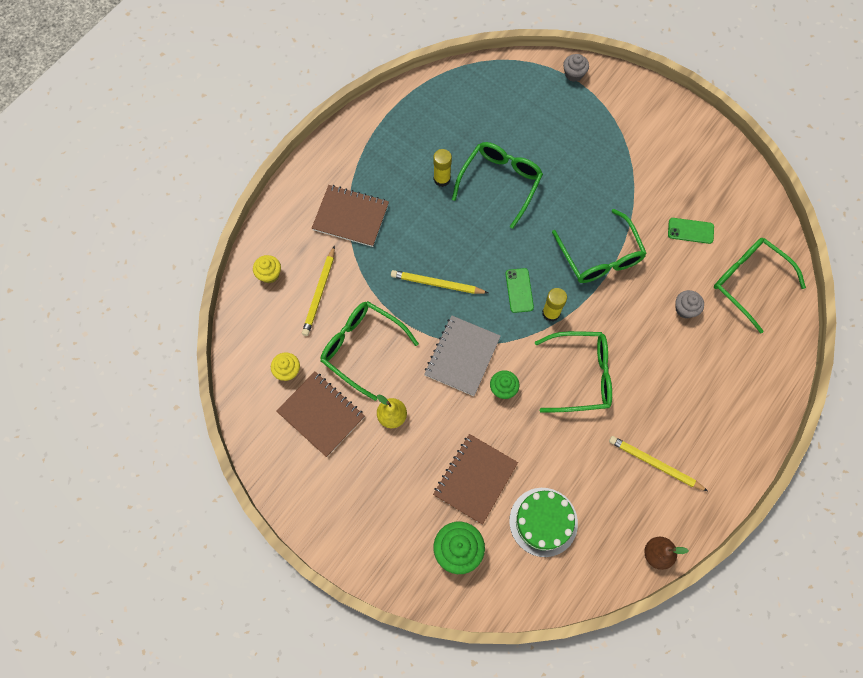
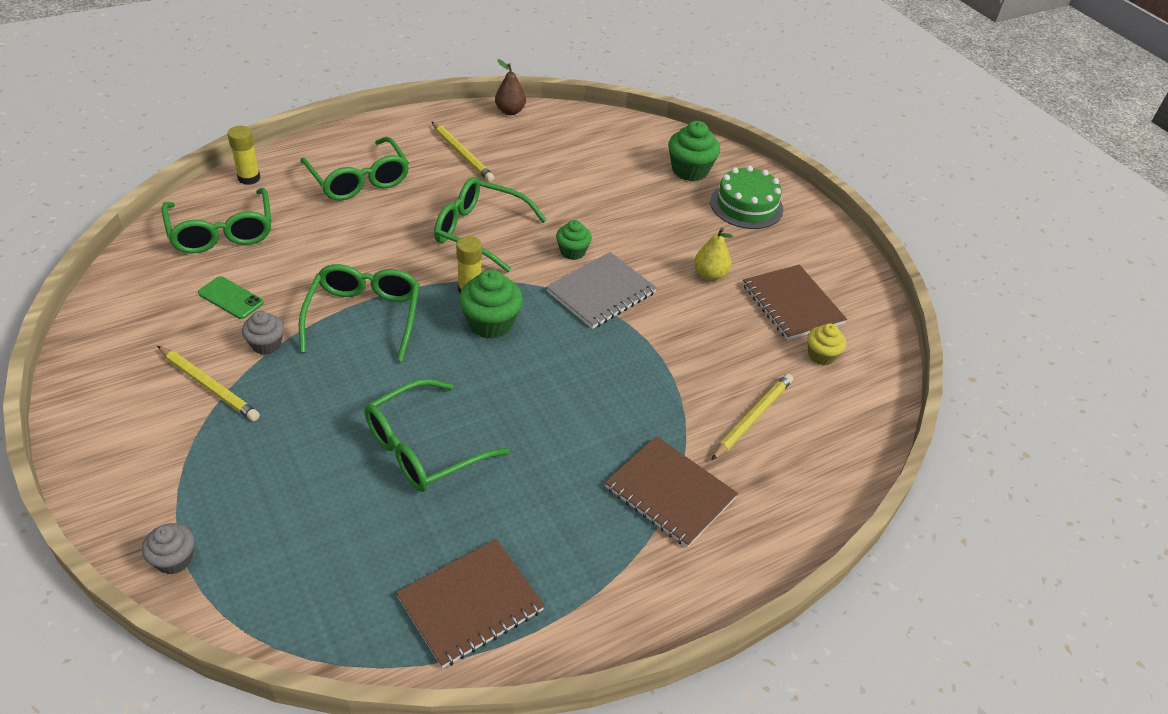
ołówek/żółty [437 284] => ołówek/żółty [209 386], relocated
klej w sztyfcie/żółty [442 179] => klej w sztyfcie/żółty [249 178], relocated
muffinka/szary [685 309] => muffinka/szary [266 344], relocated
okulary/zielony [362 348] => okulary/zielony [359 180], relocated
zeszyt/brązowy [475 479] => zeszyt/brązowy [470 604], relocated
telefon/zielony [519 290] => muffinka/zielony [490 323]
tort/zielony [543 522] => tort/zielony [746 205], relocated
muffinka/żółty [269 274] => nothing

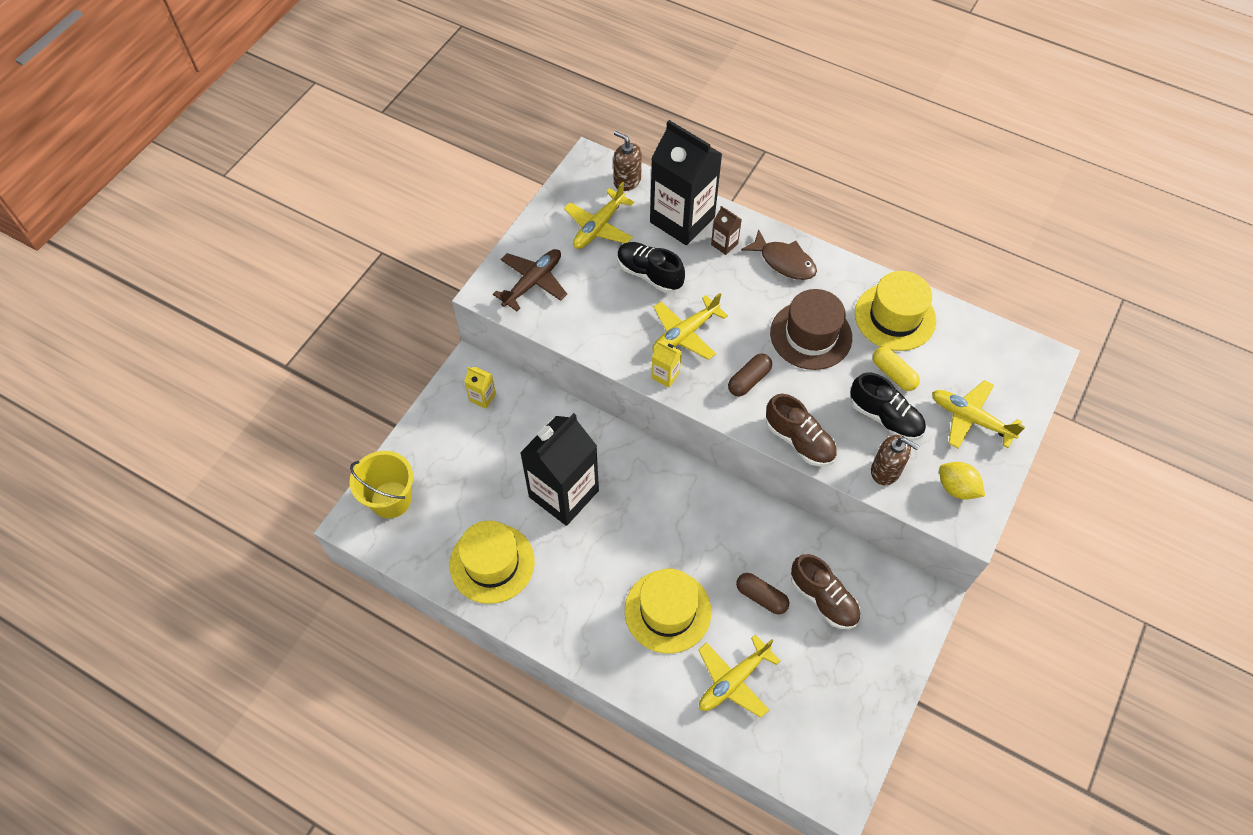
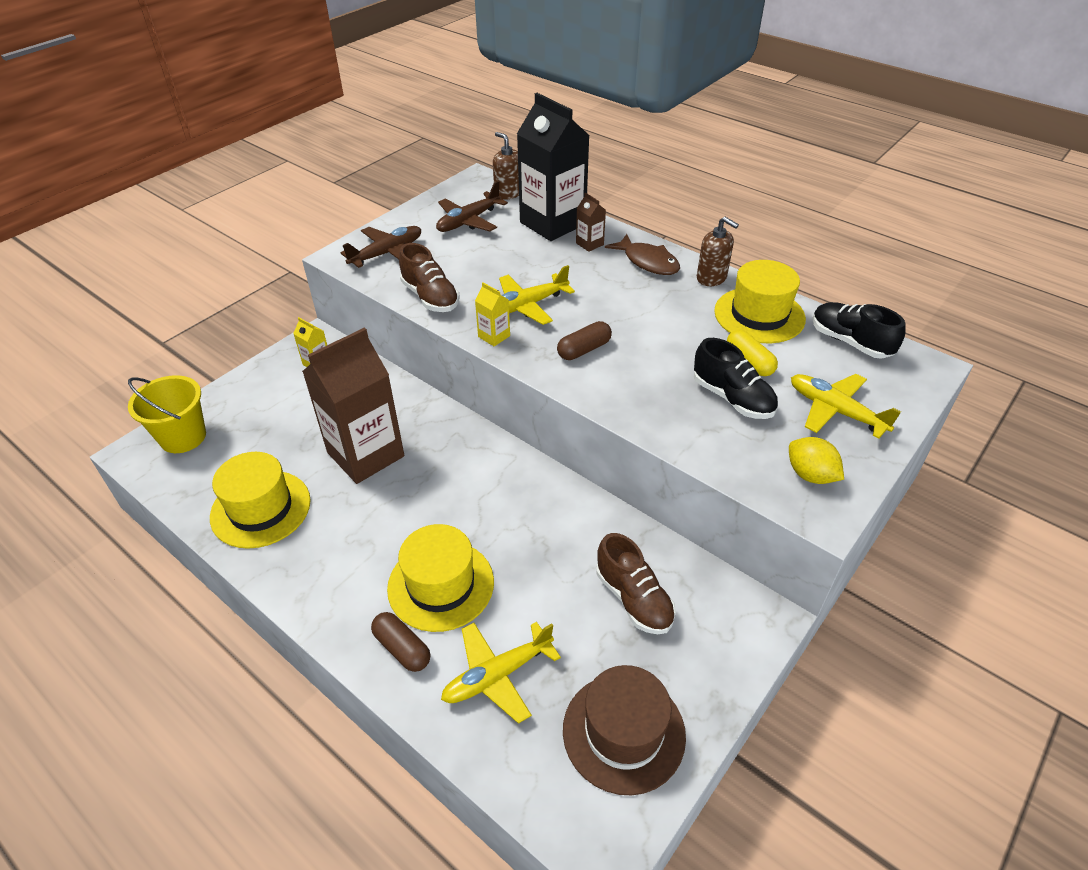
karton mleka/czarny [564 494] => karton mleka/brązowy [365 454]
kapsułka/brązowy [761 597] => kapsułka/brązowy [402 648], relocated
but/brązowy [799 440] => but/brązowy [430 297], relocated
samolot/żółty [598 227] => samolot/brązowy [468 221]
kapelusz/brązowy [811 335] => kapelusz/brązowy [623 732], relocated
dozownik mydła/brązowy [885 470] => dozownik mydła/brązowy [711 278], relocated
but/czarny [649 274] => but/czarny [850 342], relocated

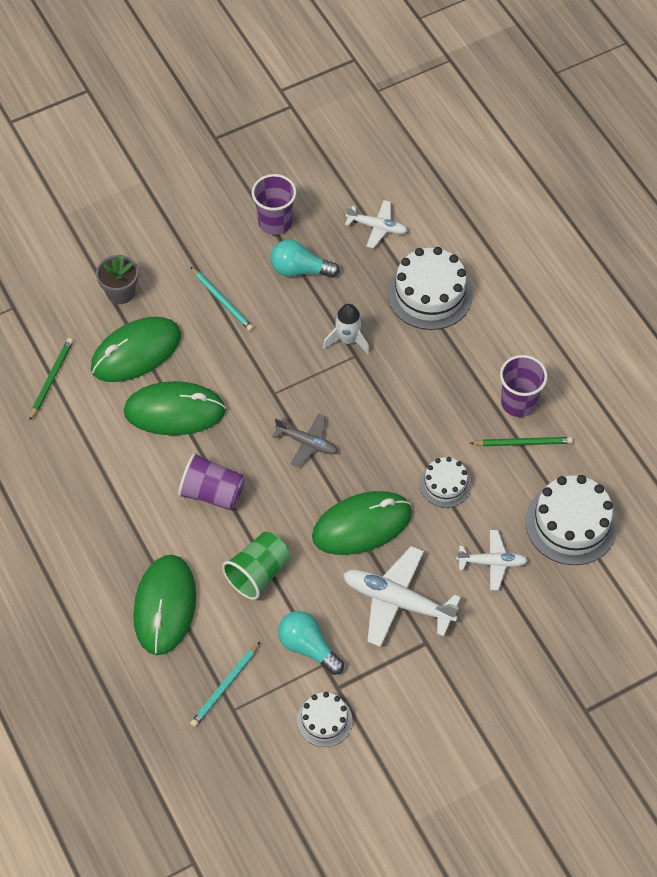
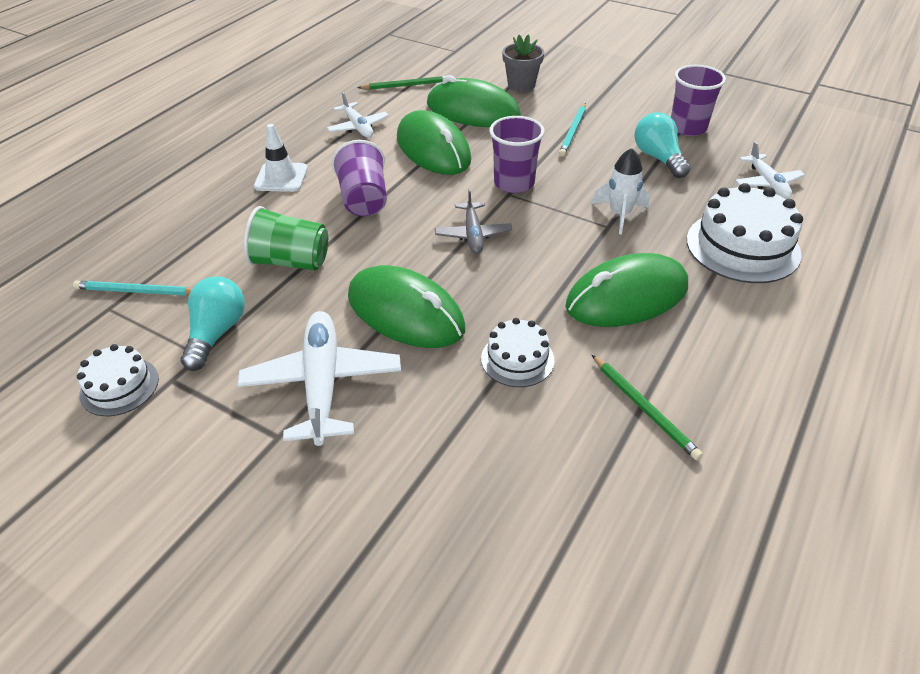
nothing => pachołek/biały [281 177]
samolot/biały [492 562] => samolot/biały [358 127], relocated
szklanka/fioletowy [518 402] => szklanka/fioletowy [514 183], relocated
myszka/zielony [165 606] => myszka/zielony [627 297], relocated
tort/biały [571 523] => nothing

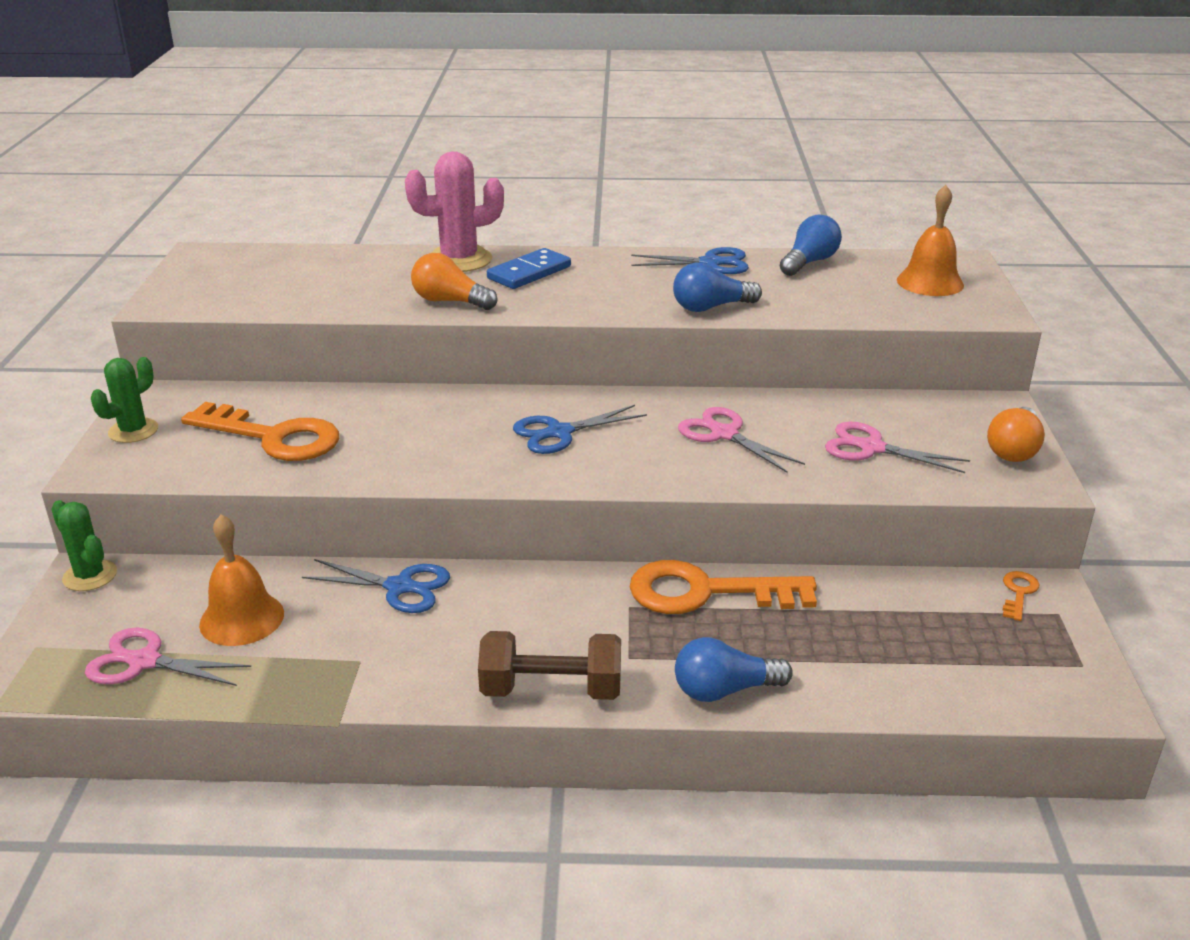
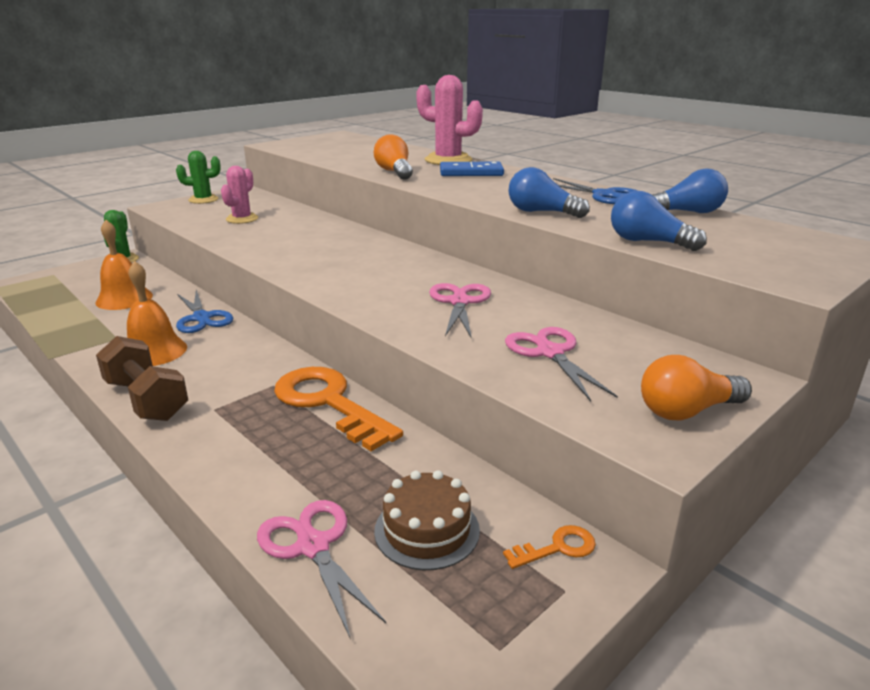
dzwonek/pomarańczowy [930 282] => dzwonek/pomarańczowy [154 351], relocated
klucz/pomarańczowy [273 437] => kaktus/różowy [242 219]
nożyczki/różowy [144 662] => nożyczki/różowy [312 546], relocated
nothing => tort/brązowy [427 530]
żarówka/niebieski [724 690] => żarówka/niebieski [648 242], relocated
nożyczki/niebieski [559 433] => nothing

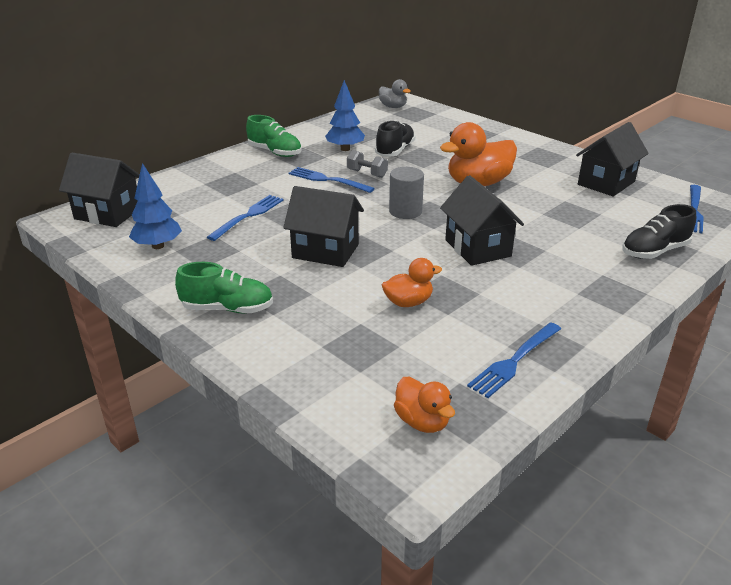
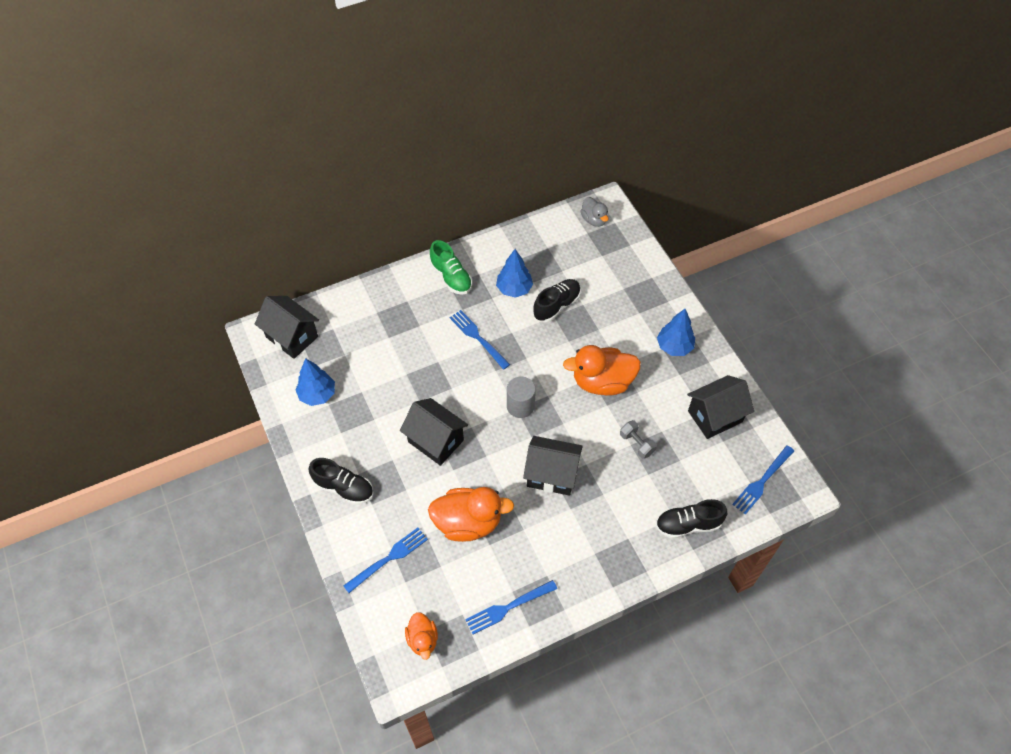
but/zielony [227 308] => but/czarny [344 488]
widelec/niebieski [248 216] => widelec/niebieski [388 558], relocated
kaczka/pomarańczowy [408 302] => kaczka/pomarańczowy [468 522], x1.79
domek/czarny [477 248] => domek/czarny [551 474], 75 degrees counterclockwise
hantel/szary [367 173] => hantel/szary [637 444], relocated
nothing => drzewko/niebieski [674 346]

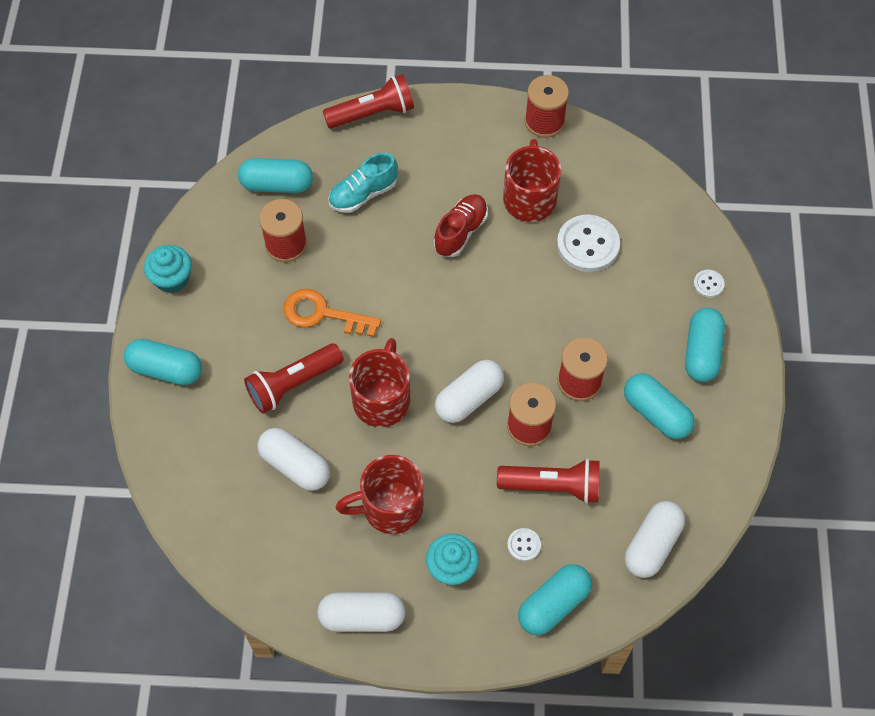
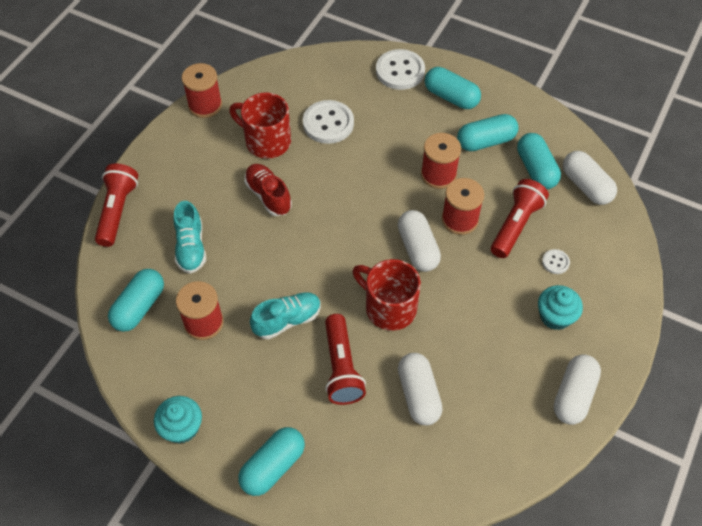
klucz/pomarańczowy [322 314] => but/turkusowy [287 320]
guzik/biały [708 284] => guzik/biały [400 71], x2.08
kapsułka/biały [295 466] => kapsułka/biały [418 395], 75 degrees counterclockwise
kapsułka/turkusowy [553 604] => kapsułka/turkusowy [536 169], relocated
kubek/czerwony [390 507] => nothing

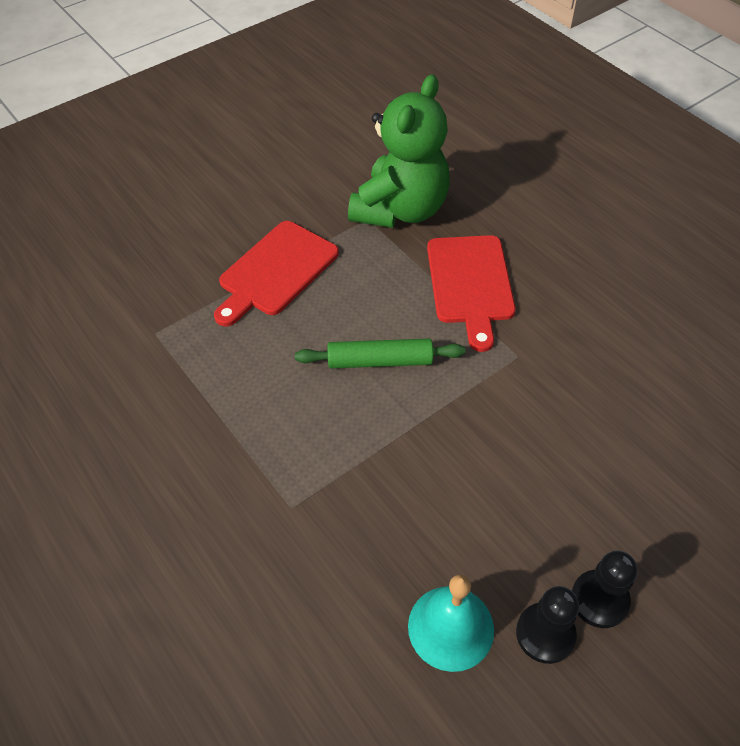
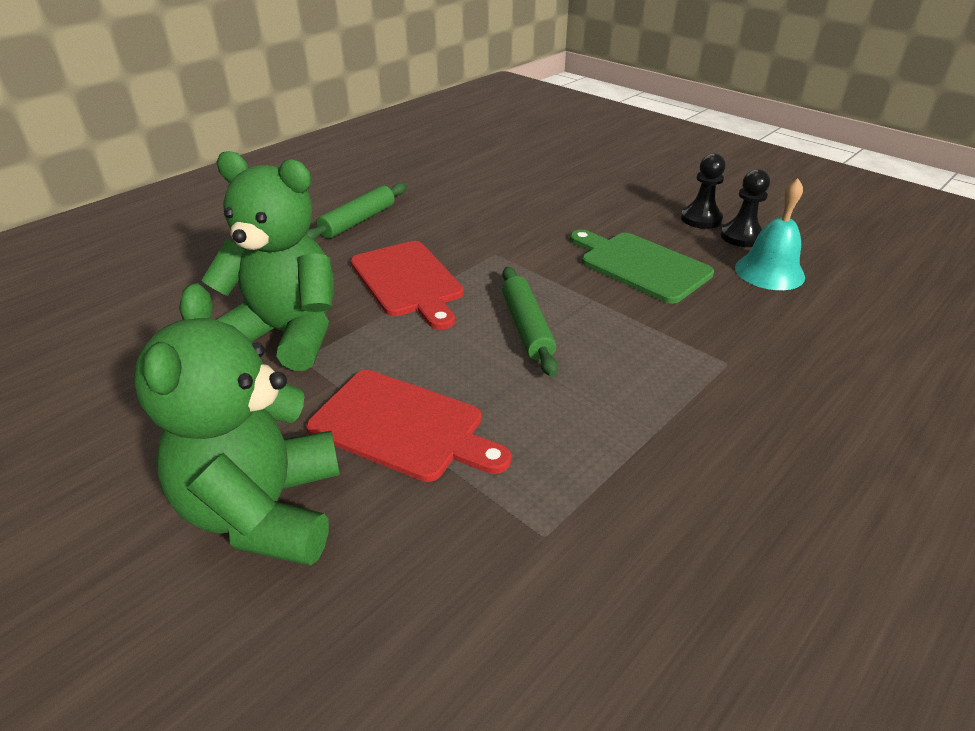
nothing => miś/zielony [264 510]
nothing => wałek do ciasta/zielony [358 221]
deska do krojenia/czerwony [470 284] => deska do krojenia/czerwony [408 281], 75 degrees clockwise
nothing => deska do krojenia/zielony [640 265]

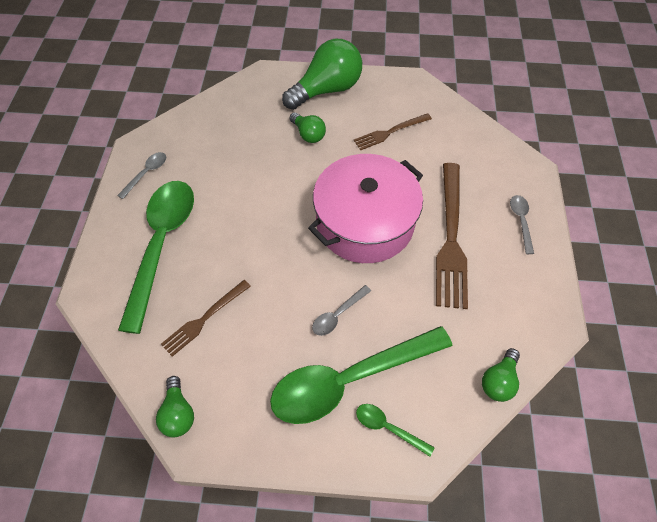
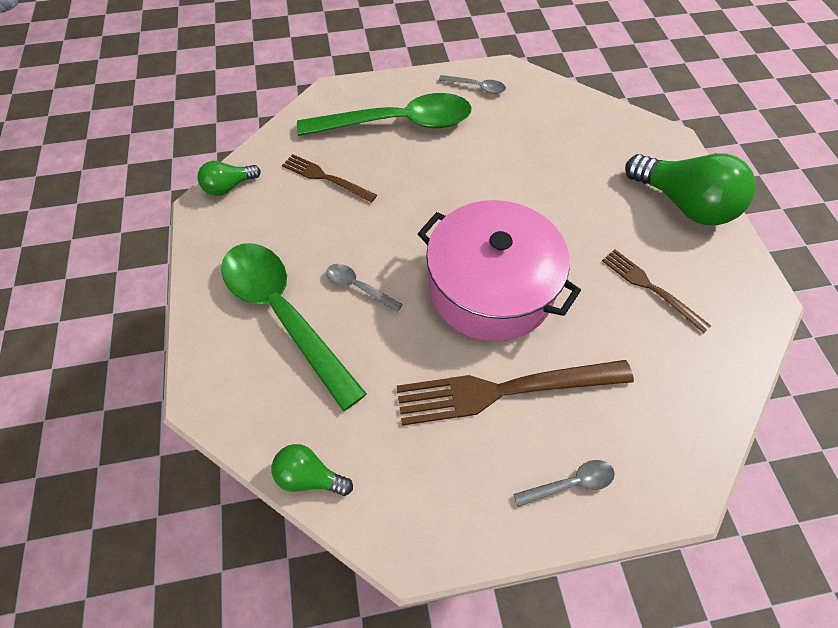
żarówka/zielony [308 134] => nothing
łyżka/zielony [388 427] => nothing

